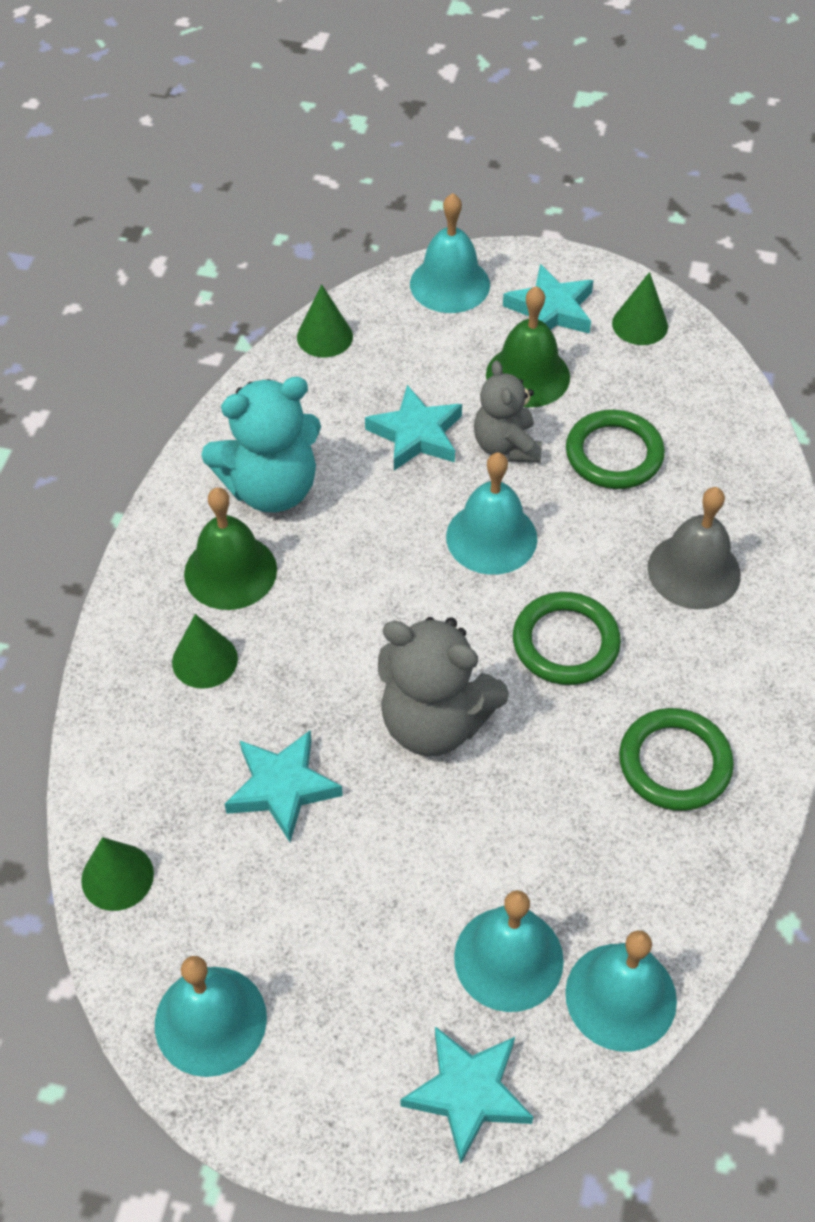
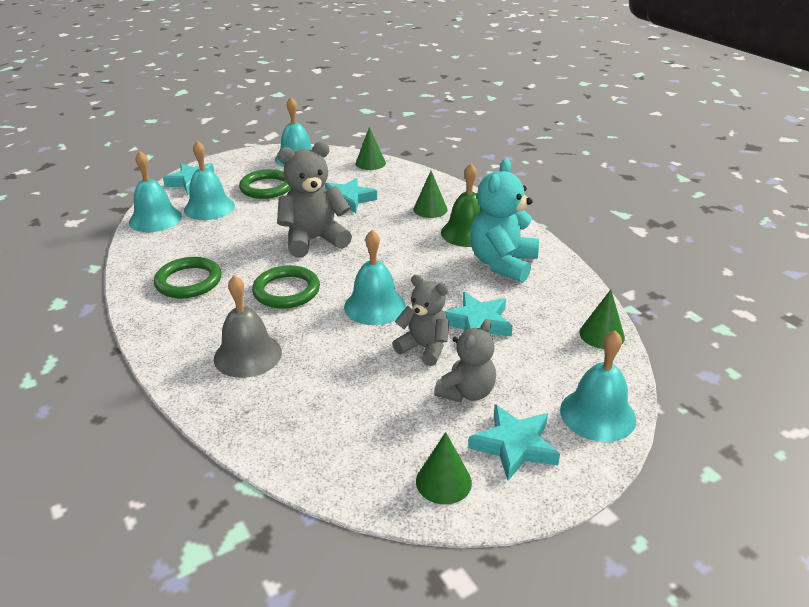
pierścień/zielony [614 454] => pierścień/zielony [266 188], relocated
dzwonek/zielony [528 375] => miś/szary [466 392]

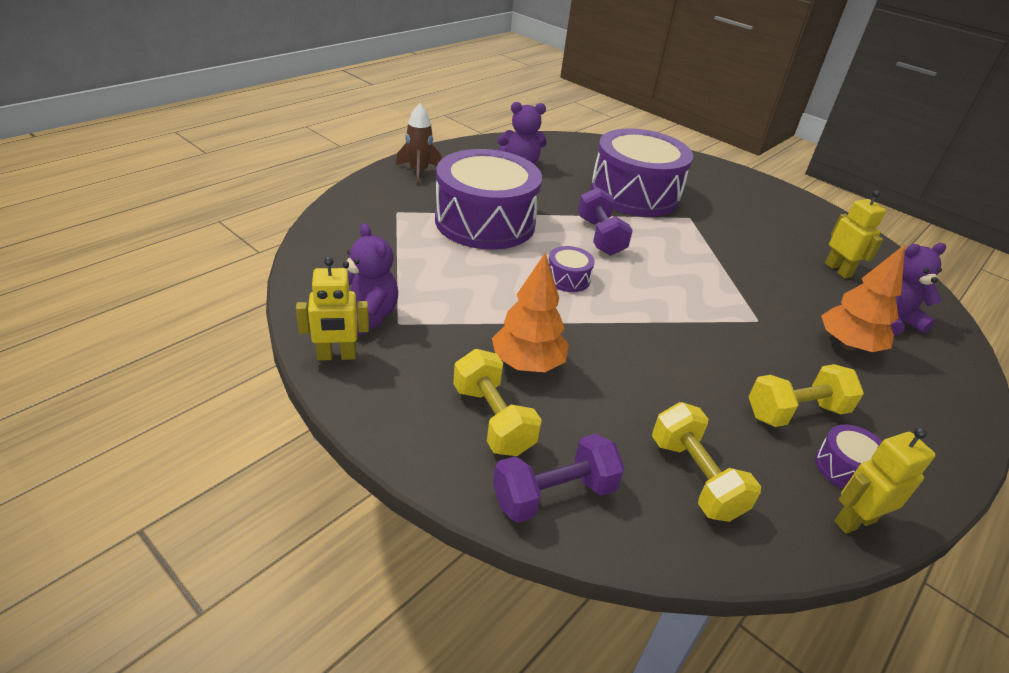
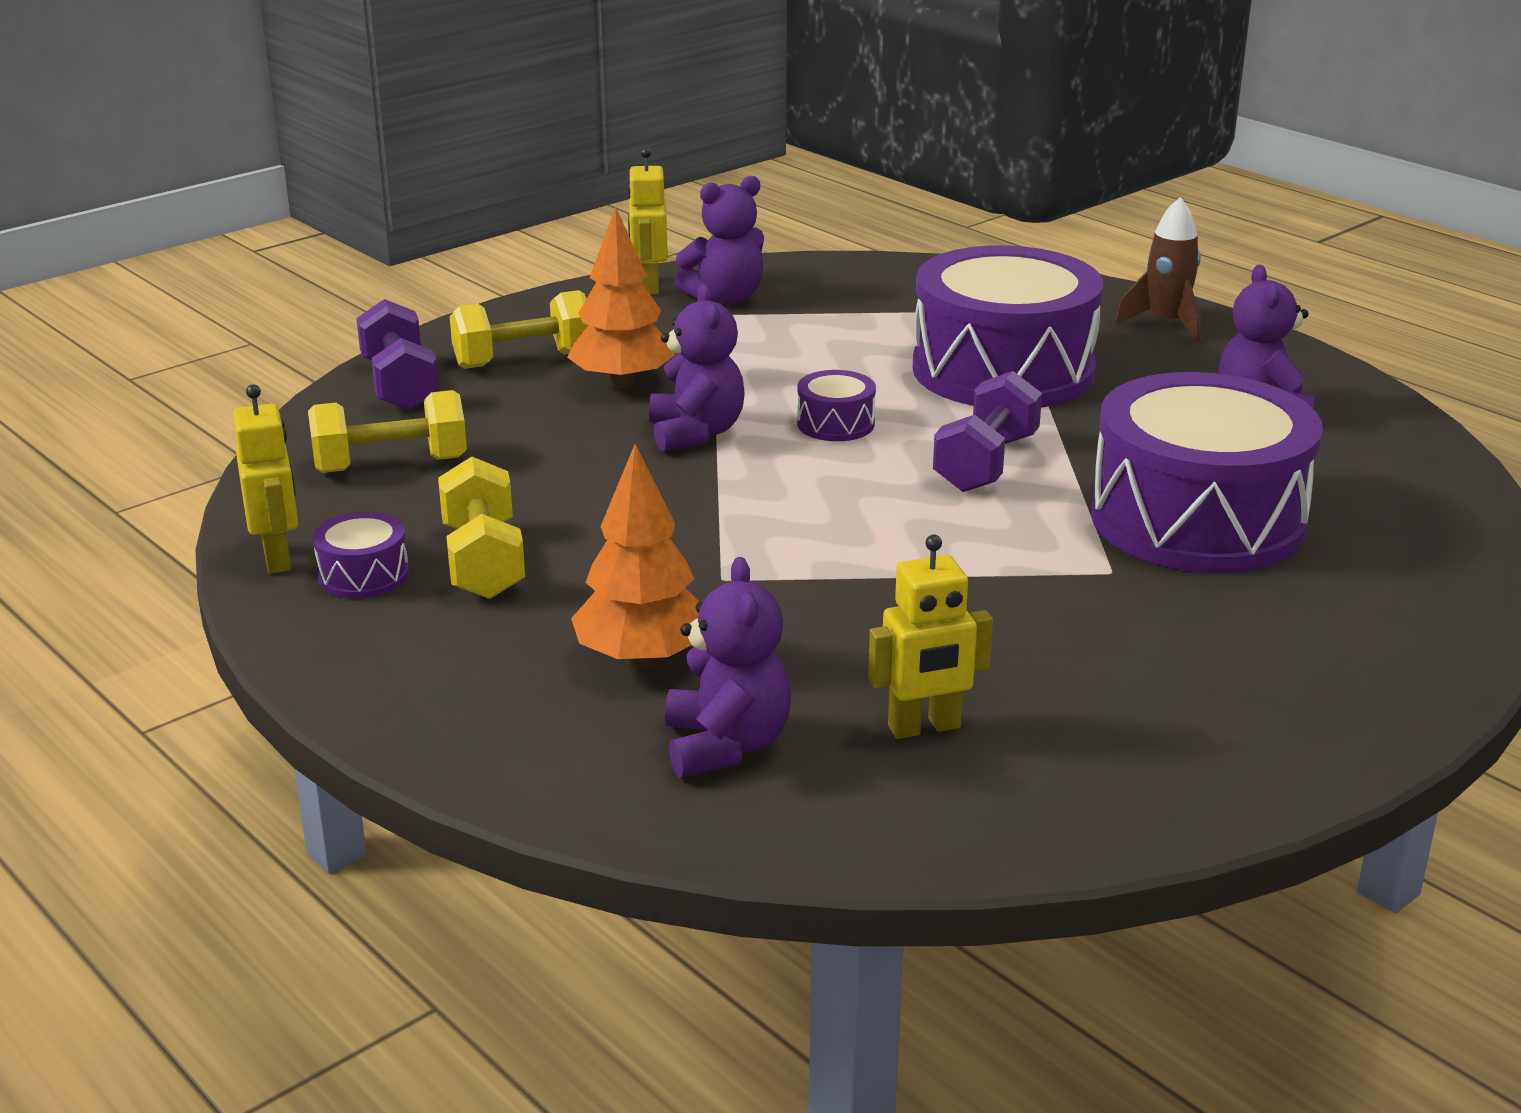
nothing => miś/fioletowy [696 433]
hantel/fioletowy [600 237] => hantel/fioletowy [986 463], 60 degrees counterclockwise

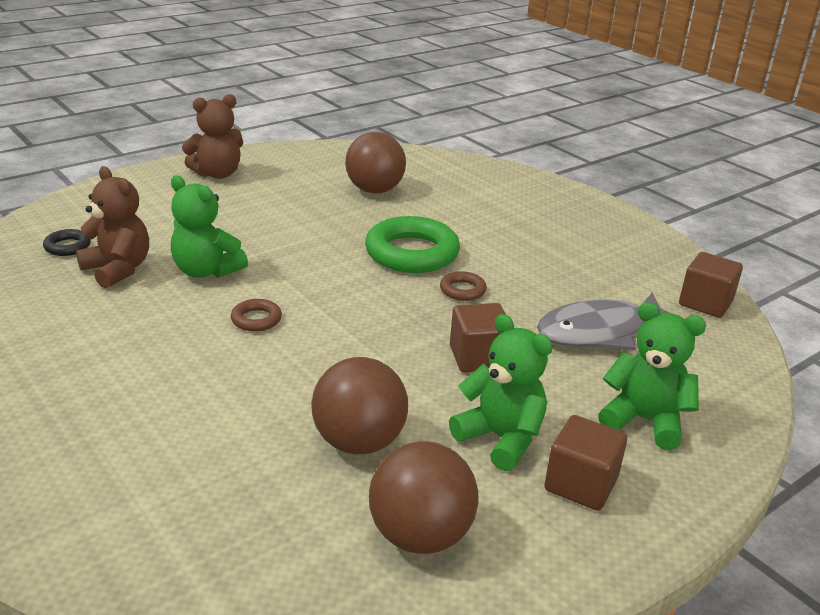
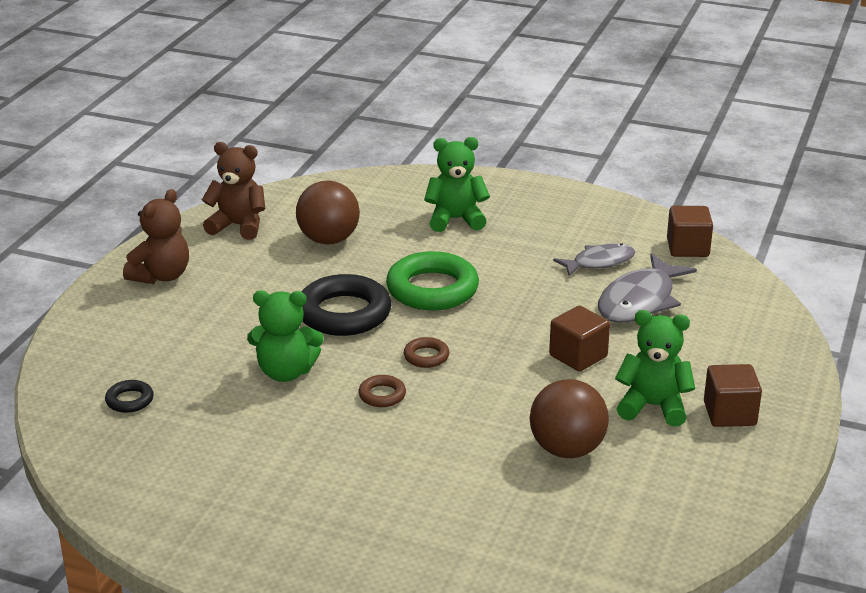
miś/brązowy [118 270] => miś/brązowy [238 226], relocated
nothing => pierścień/czarny [344 313]
pierścień/brązowy [462 290] => pierścień/brązowy [426 356], relocated
miś/zielony [644 420] => miś/zielony [456 219], relocated
nothing => ryba/szary [599 262]
piłka/brązowy [420 535] => nothing

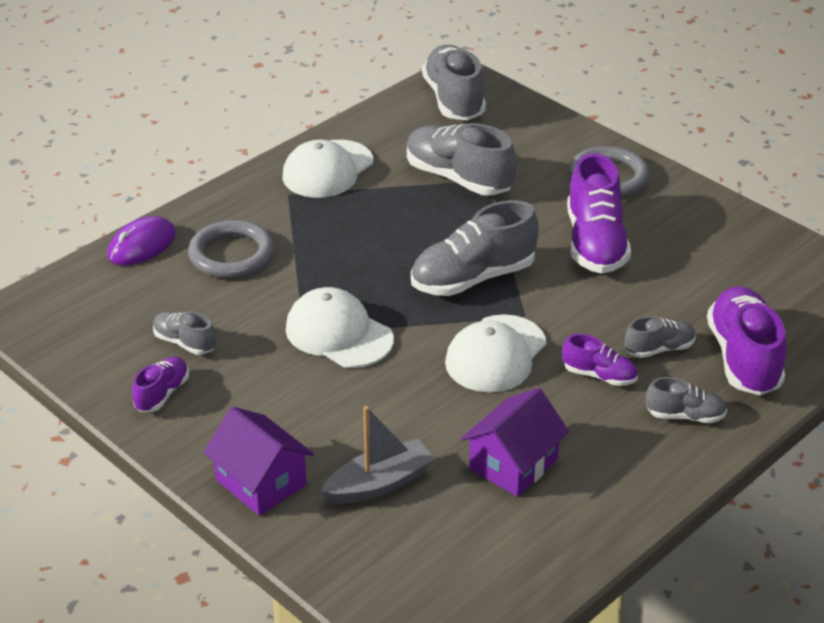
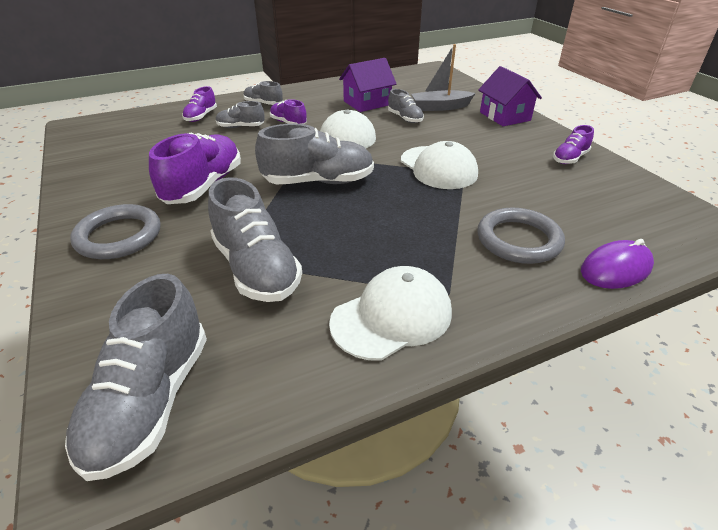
but/fioletowy [743 358] => but/fioletowy [201 116], x0.52
but/szary [184 342] => but/szary [405 118], relocated

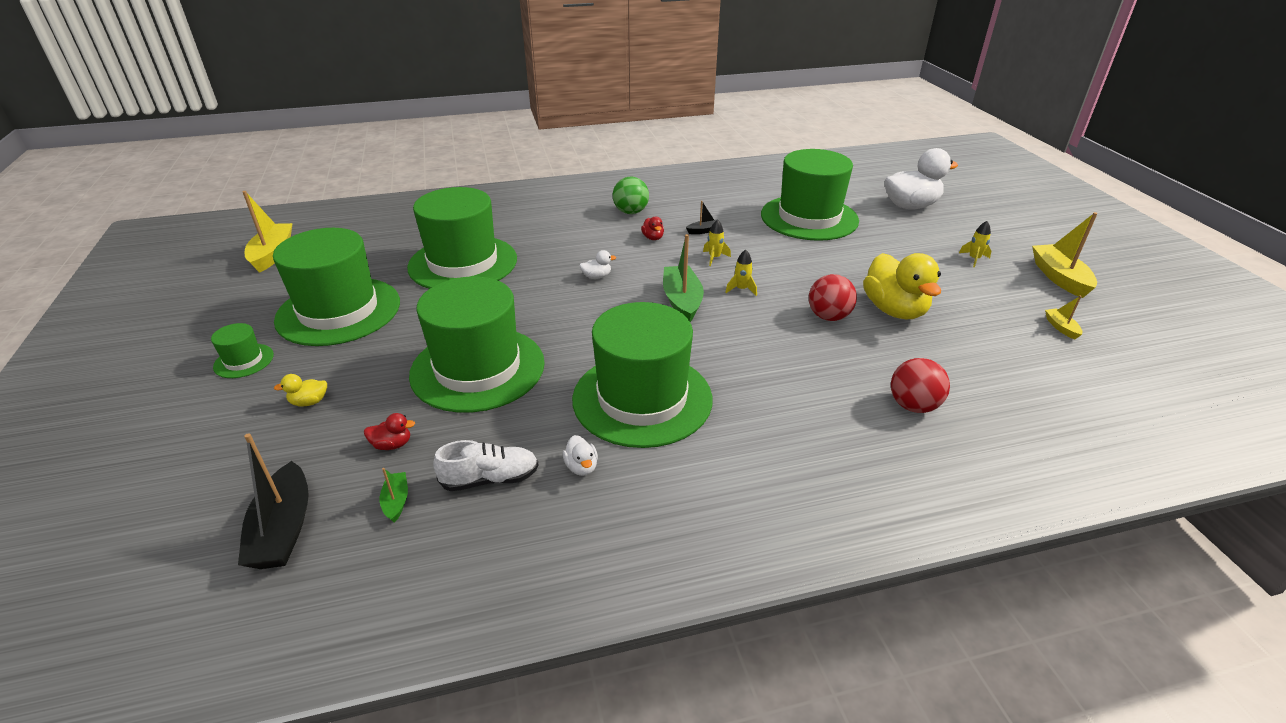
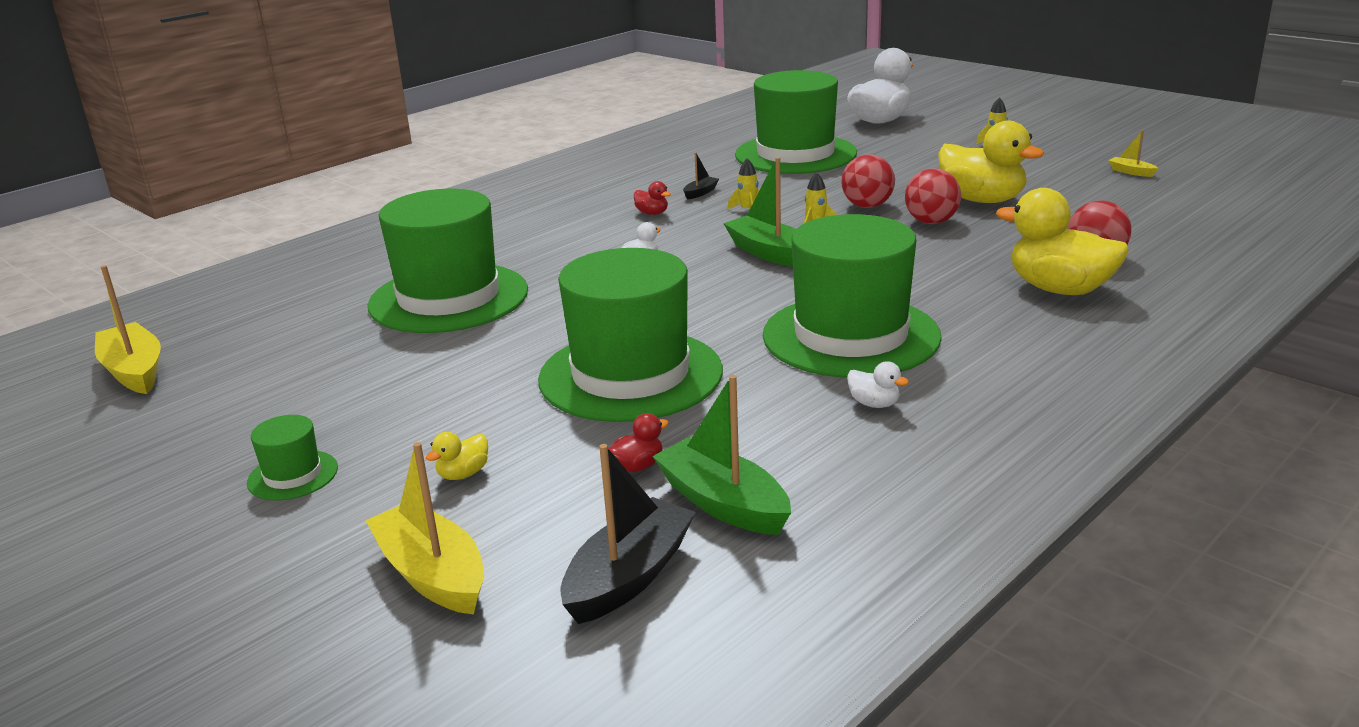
łódka/żółty [1059 278] => łódka/żółty [432 574], relocated
łódka/czarny [283 529] => łódka/czarny [629 576], 105 degrees counterclockwise
łódka/zielony [396 501] => łódka/zielony [723 503], x2.04
nothing => piłka/czerwony [867 206]
nothing => kaczka/żółty [1059 289]
kapelusz/zielony [339 311] => nothing
but/biały [490 479] => nothing
piłka/zielony [631 212] => nothing

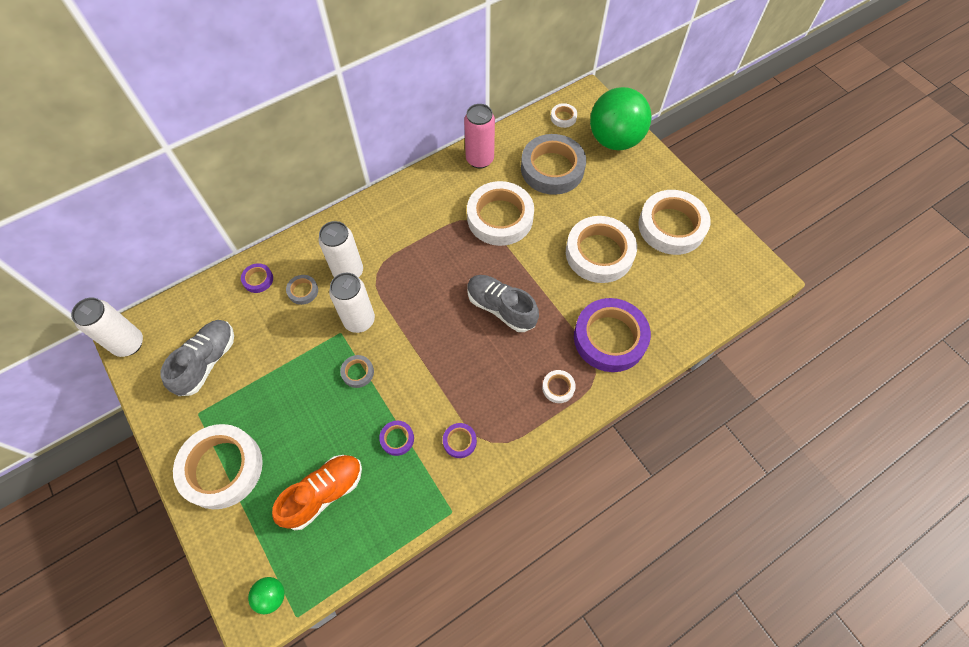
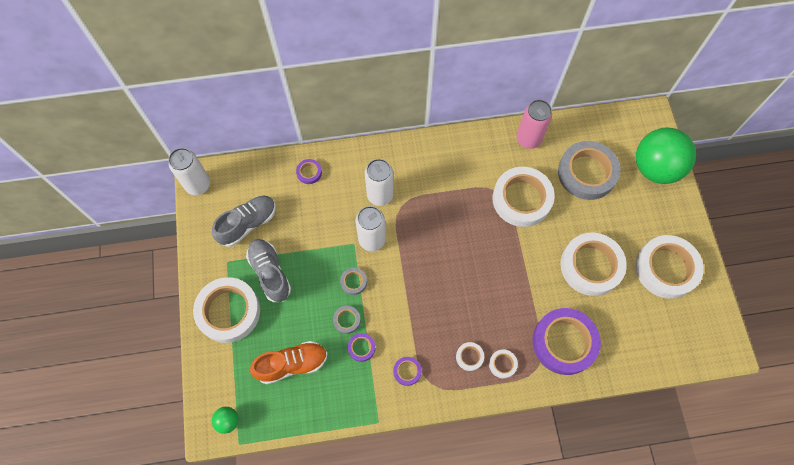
but/szary [501 308] => but/szary [270 273], relocated
taśma klejąca/szary [303 291] => taśma klejąca/szary [347 320], relocated
taśma klejąca/biały [563 117] => taśma klejąca/biały [469 357], relocated

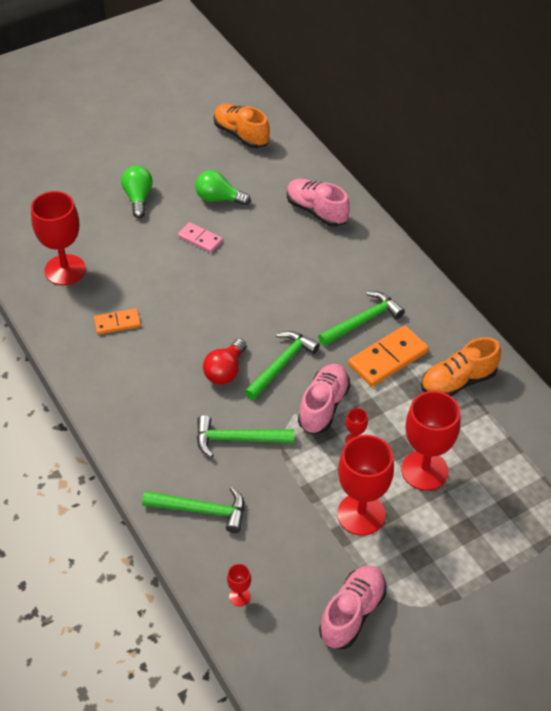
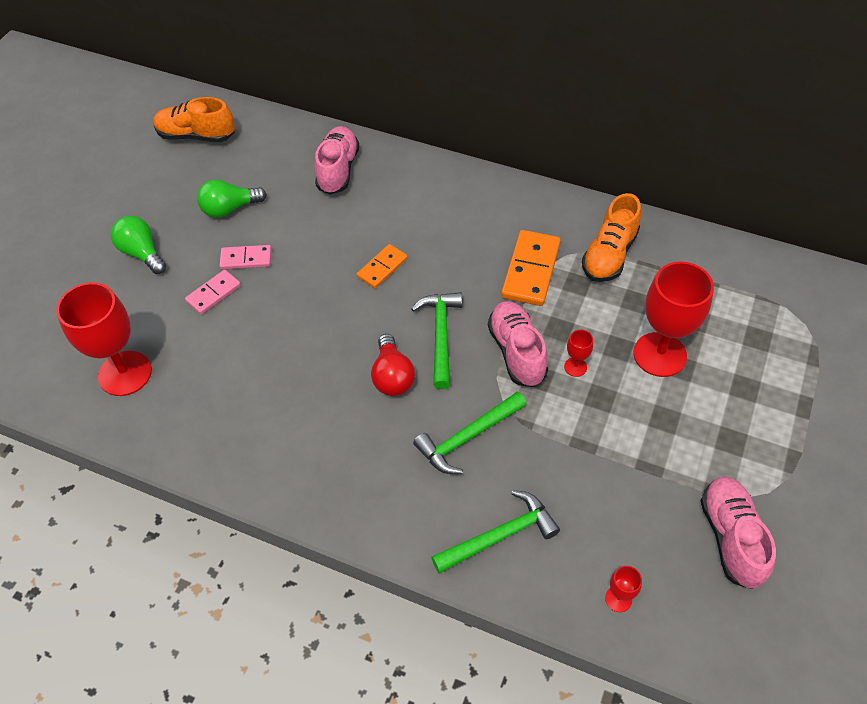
nothing => kostka domina/różowy [213 293]
but/różowy [316 211] => but/różowy [338 170], 90 degrees clockwise
kostka domina/pomarańczowy [117 323] => kostka domina/pomarańczowy [382 268], relocated
młotek/zielony [363 321] => nothing
kielich/czerwony [361 514] => nothing

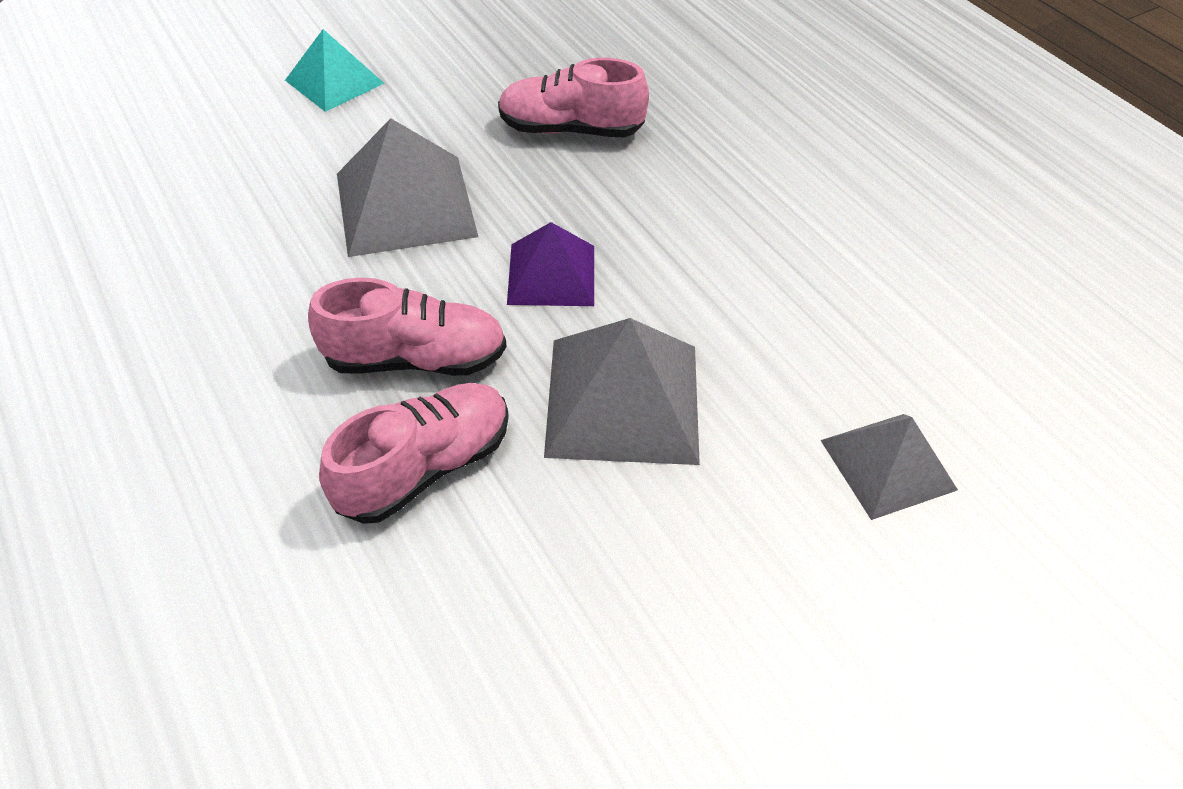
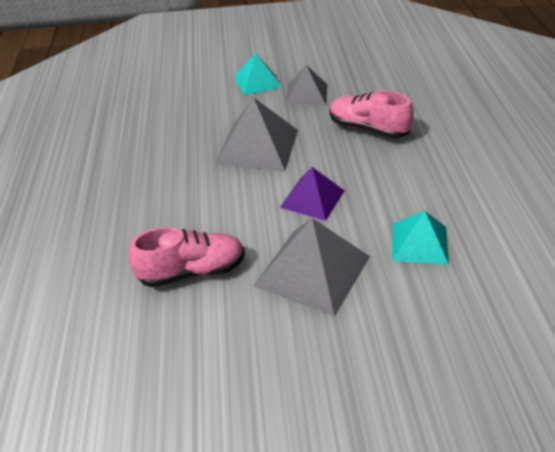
piramida/szary [887 464] => piramida/szary [306 94], relocated
nothing => piramida/turkusowy [420 243]
but/różowy [416 358] => nothing

